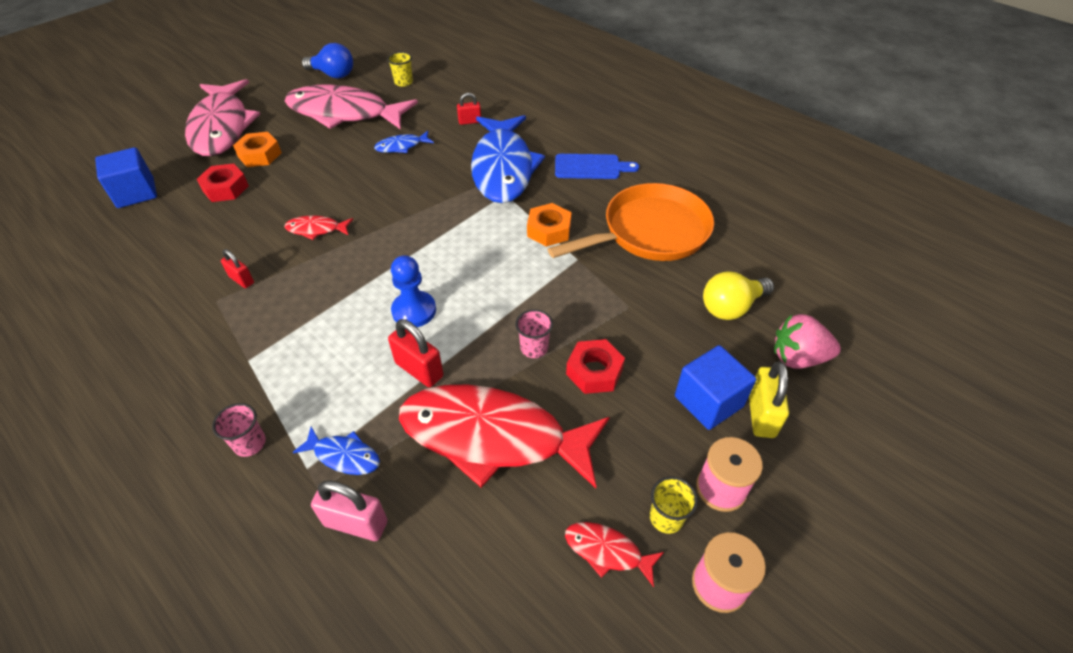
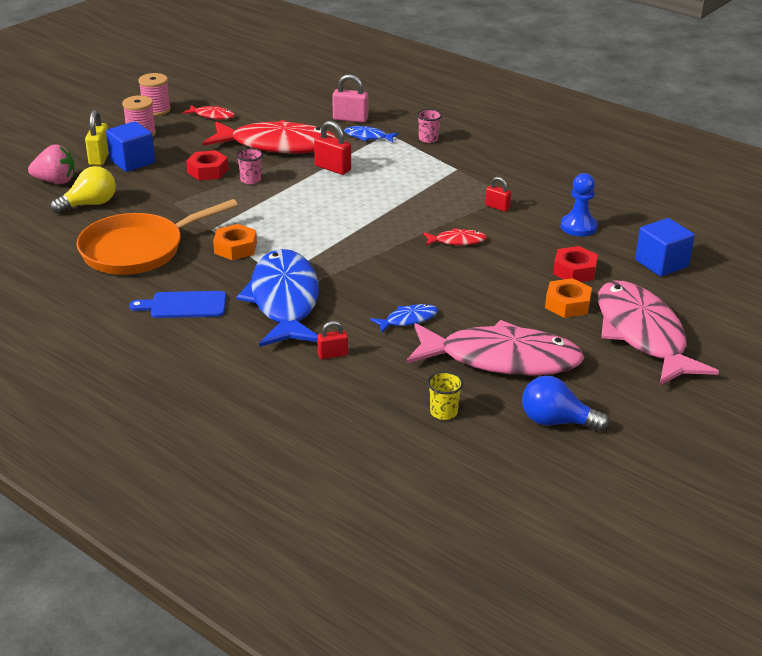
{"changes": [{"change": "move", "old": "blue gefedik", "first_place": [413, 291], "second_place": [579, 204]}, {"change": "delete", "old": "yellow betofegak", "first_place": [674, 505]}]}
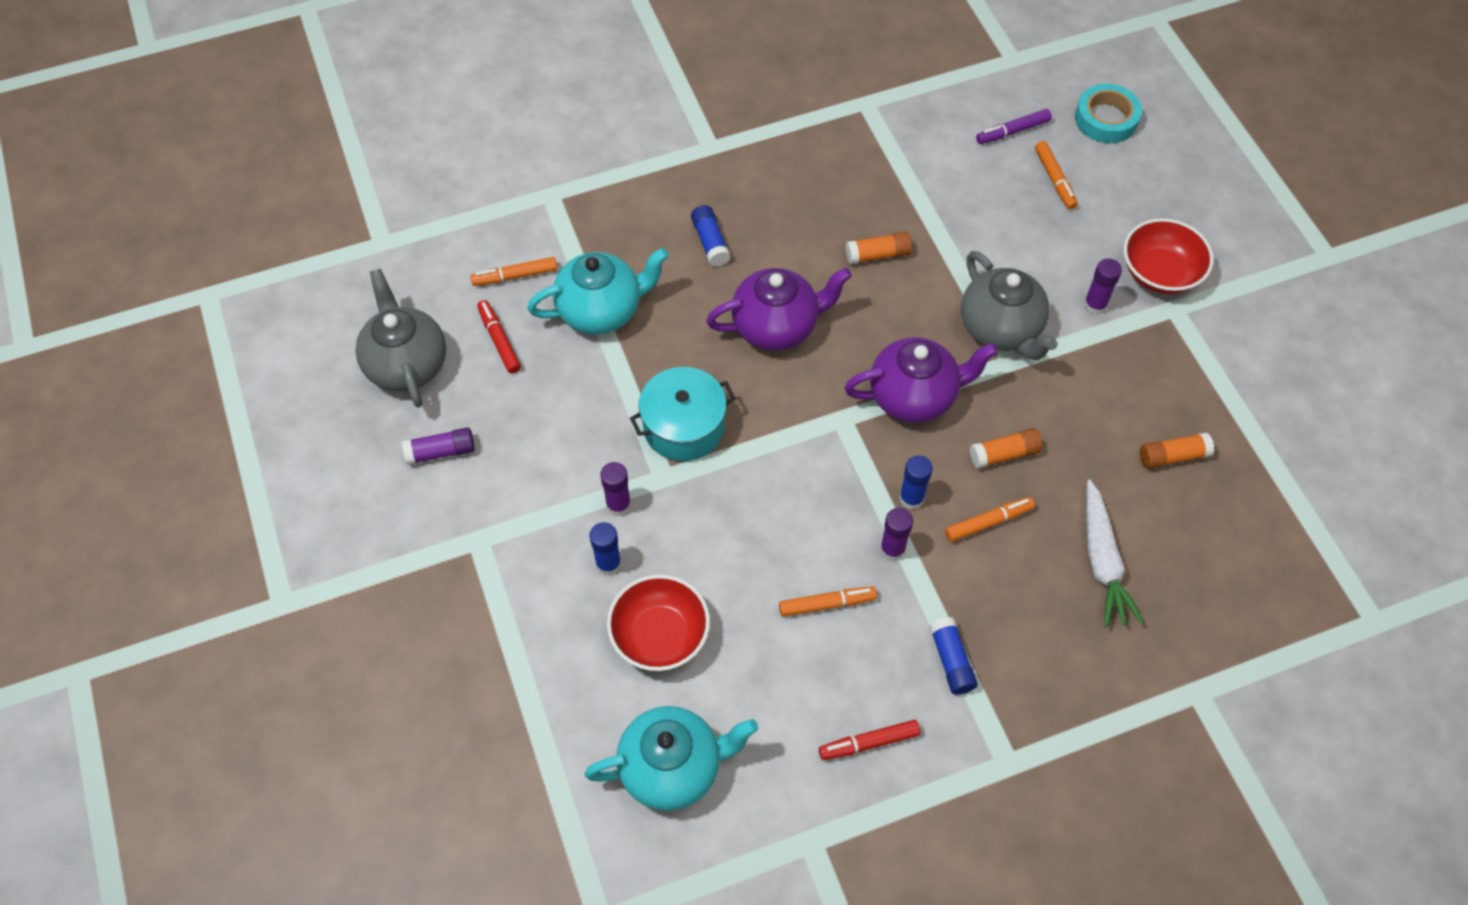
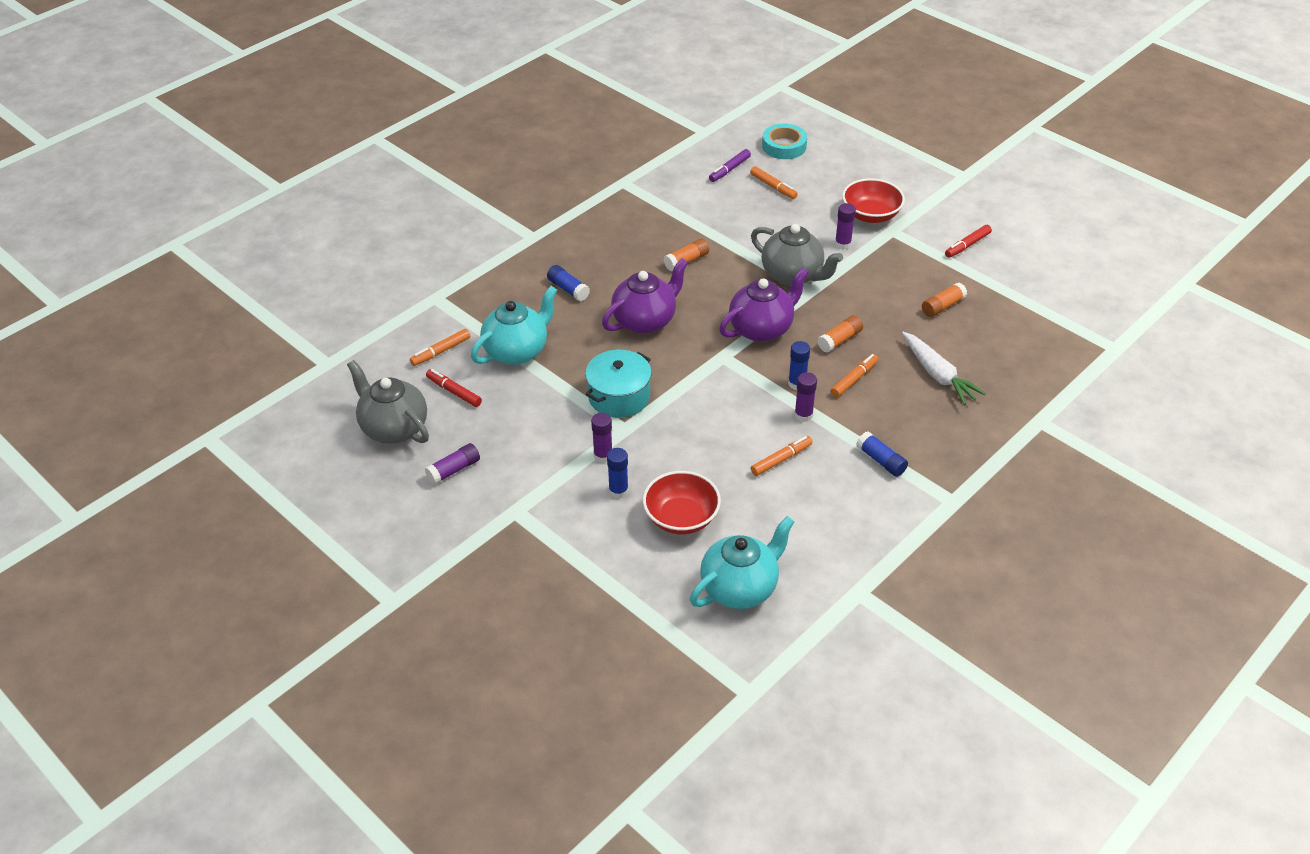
{"changes": [{"change": "move", "old": "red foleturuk", "first_place": [869, 740], "second_place": [968, 241]}]}
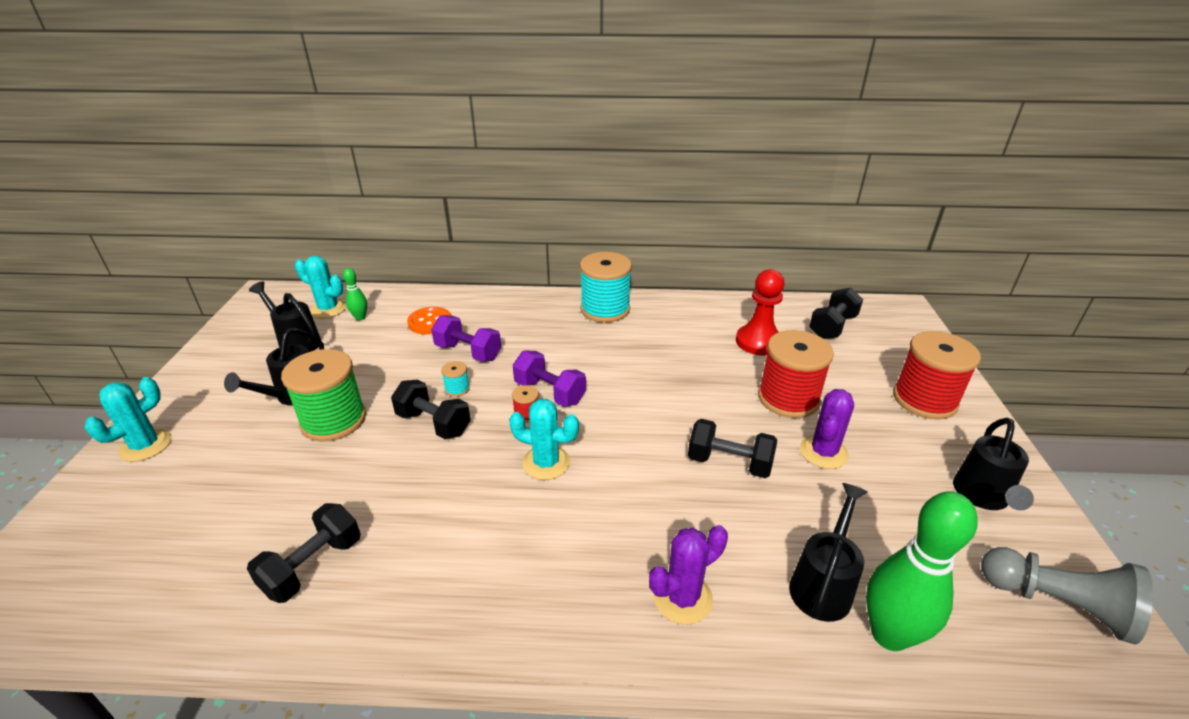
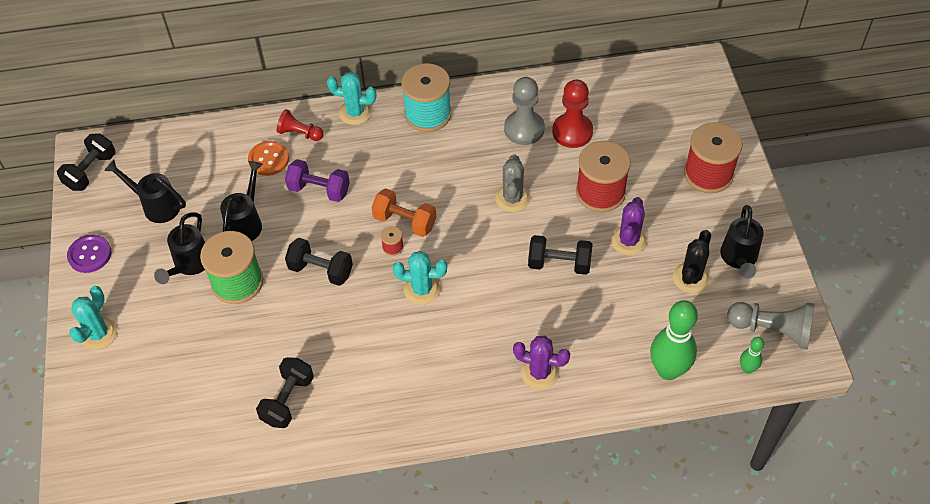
{"changes": [{"change": "move", "old": "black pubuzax", "first_place": [836, 313], "second_place": [86, 162]}, {"change": "insert", "new": "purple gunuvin", "second_place": [89, 253]}, {"change": "move", "old": "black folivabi", "first_place": [828, 552], "second_place": [241, 201]}, {"change": "insert", "new": "red gefedik", "second_place": [300, 125]}, {"change": "move", "old": "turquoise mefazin", "first_place": [320, 287], "second_place": [351, 98]}, {"change": "recolor", "old": "purple pubuzax", "new": "orange pubuzax", "first_place": [549, 378], "second_place": [404, 212]}, {"change": "insert", "new": "grey mefazin", "second_place": [512, 183]}, {"change": "insert", "new": "grey gefedik", "second_place": [524, 111]}, {"change": "rotate", "old": "purple mefazin", "first_place": [688, 575], "second_place": [541, 363], "degrees": 60}, {"change": "insert", "new": "black mefazin", "second_place": [692, 261]}, {"change": "move", "old": "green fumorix", "first_place": [355, 294], "second_place": [752, 355]}, {"change": "delete", "old": "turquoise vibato", "first_place": [455, 379]}]}
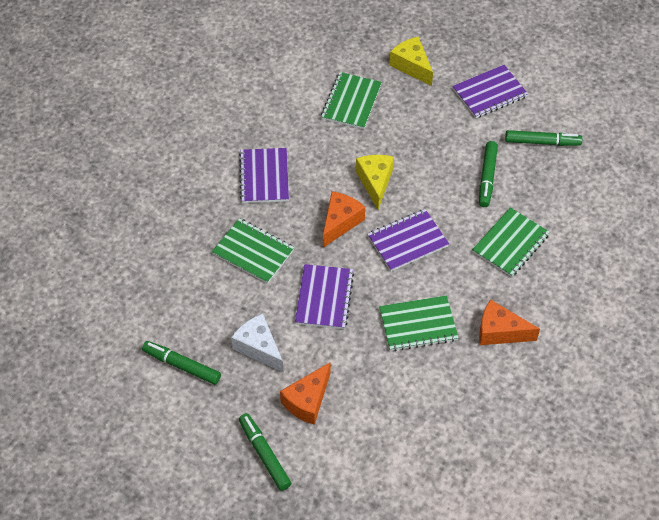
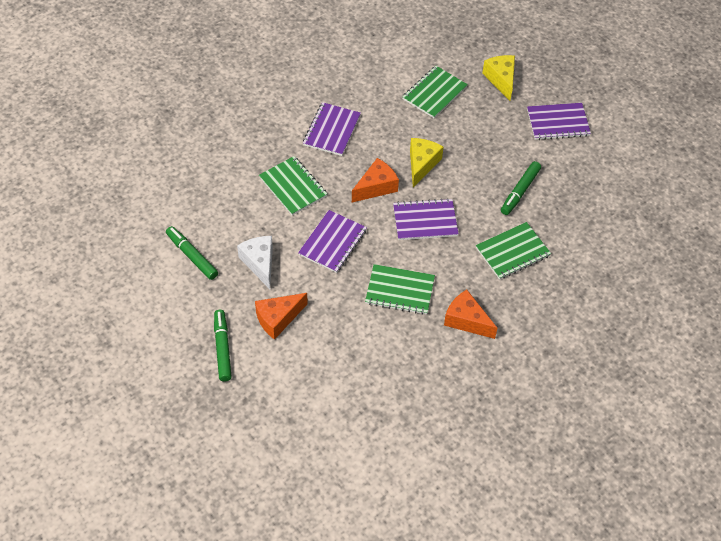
{"changes": [{"change": "delete", "old": "green foleturuk", "first_place": [543, 138]}]}
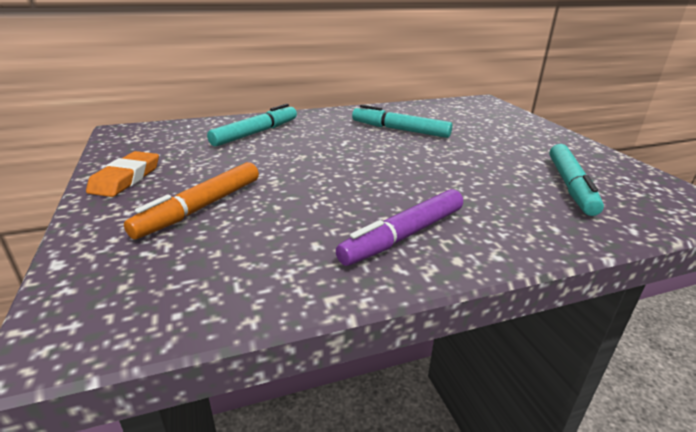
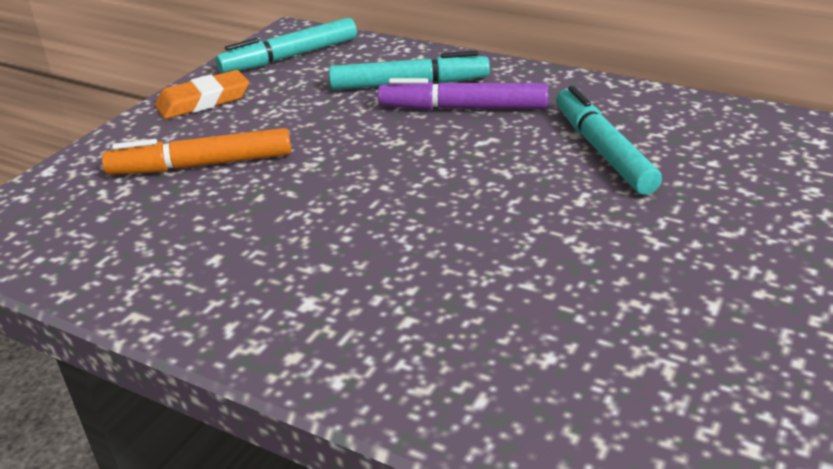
{"changes": [{"change": "move", "old": "turquoise foleturuk", "first_place": [576, 180], "second_place": [286, 45]}, {"change": "move", "old": "purple foleturuk", "first_place": [399, 227], "second_place": [463, 94]}]}
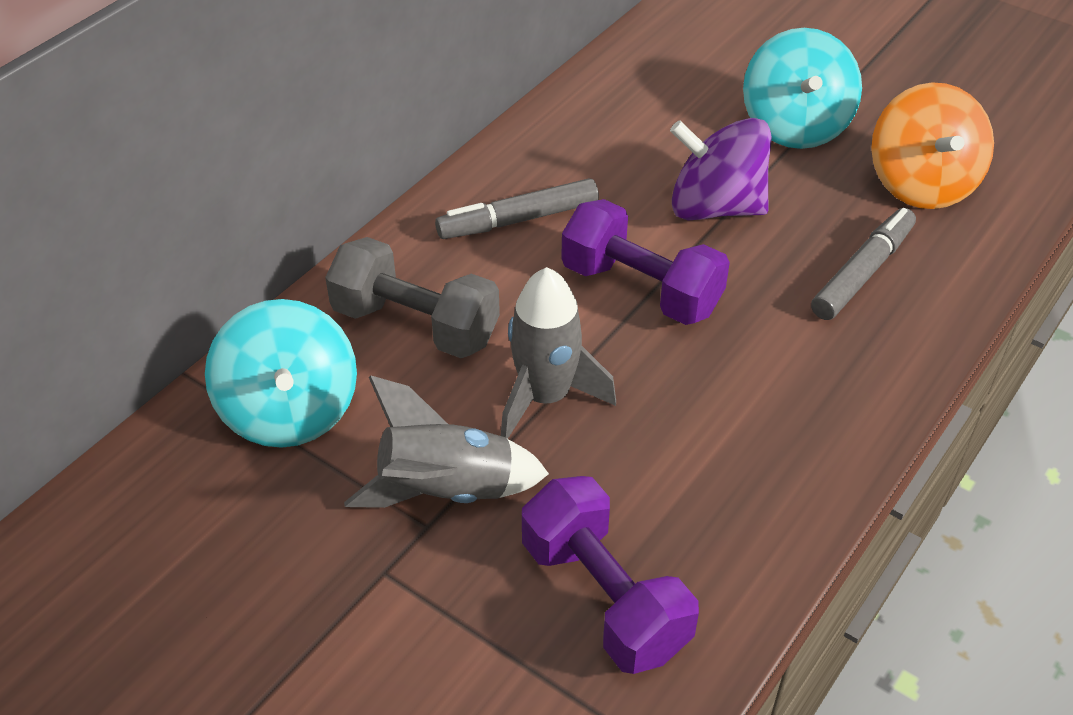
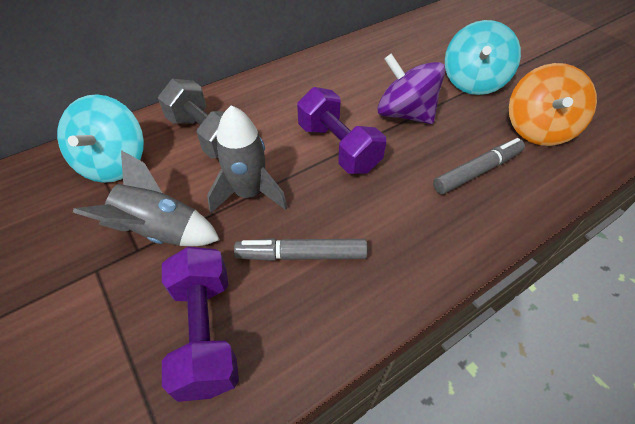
{"changes": [{"change": "move", "old": "grey foleturuk", "first_place": [517, 208], "second_place": [301, 249]}]}
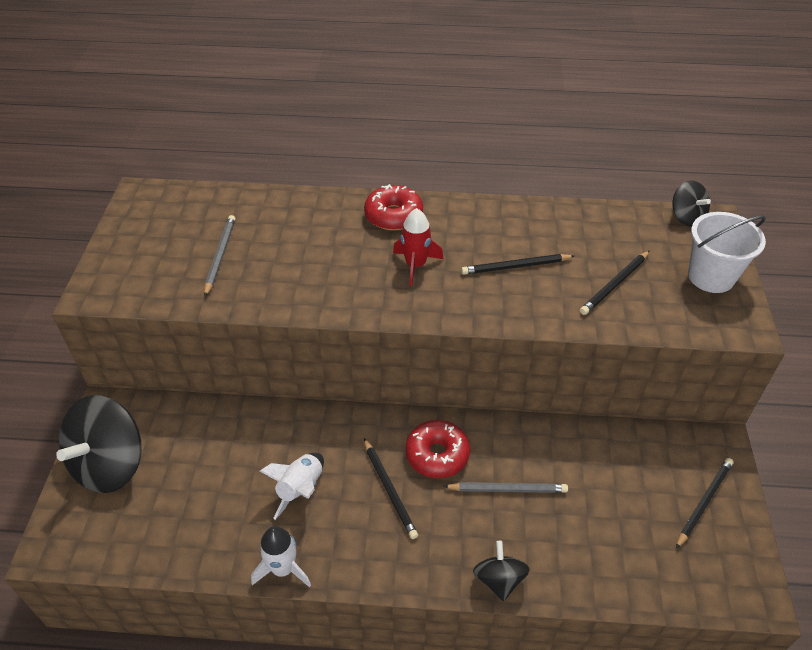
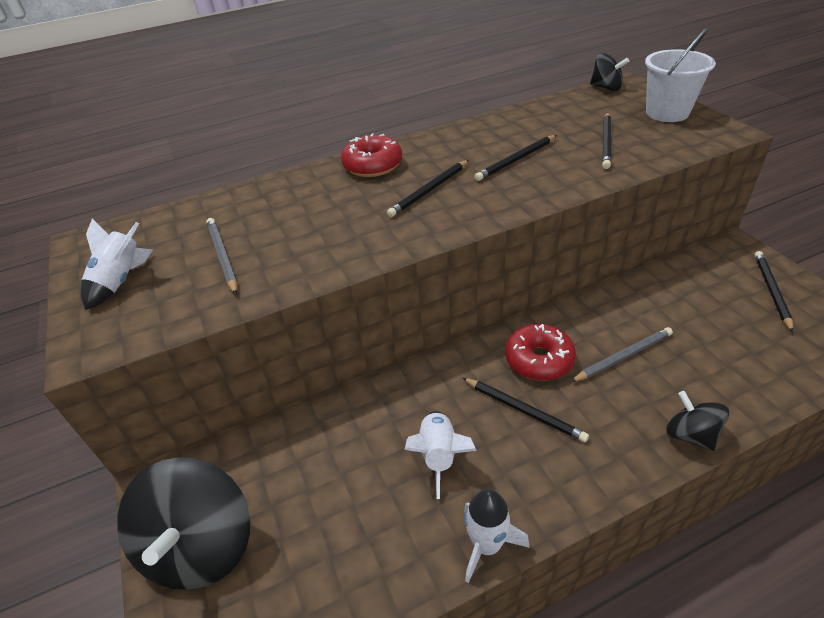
{"changes": [{"change": "insert", "new": "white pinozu", "second_place": [117, 264]}, {"change": "replace", "old": "red pinozu", "new": "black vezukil", "first_place": [418, 247], "second_place": [428, 188]}]}
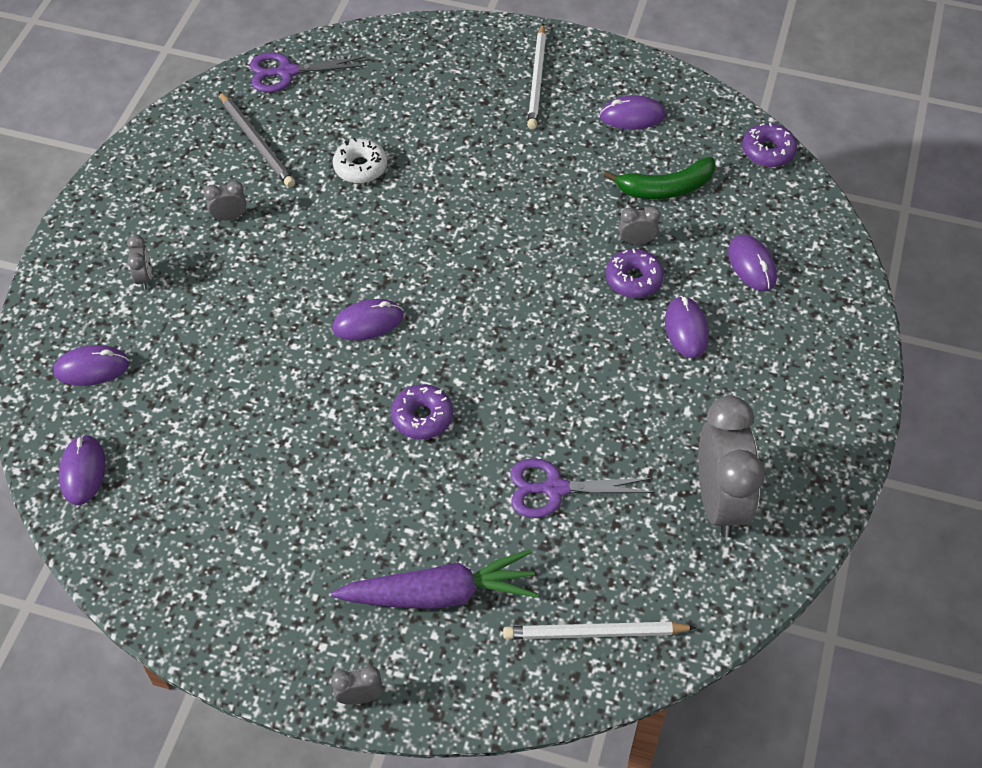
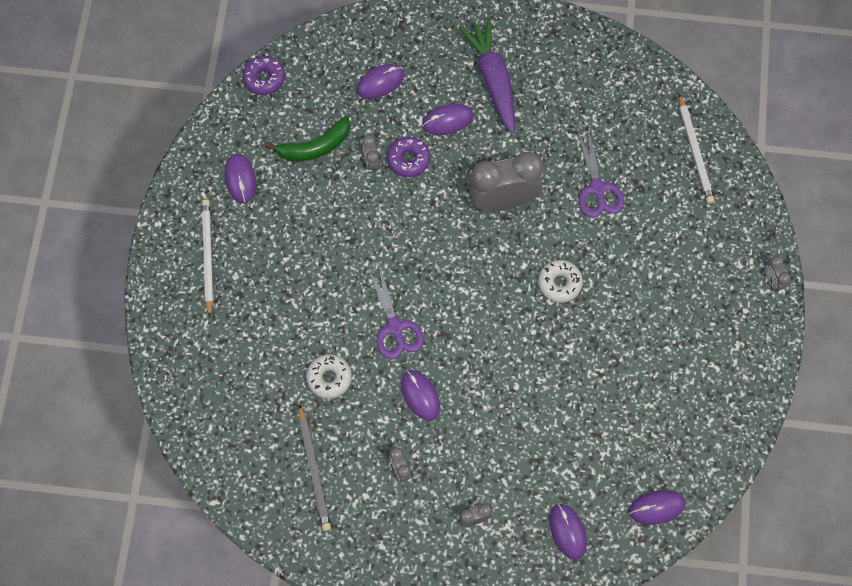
{"changes": [{"change": "rotate", "old": "white vezukil", "first_place": [536, 76], "second_place": [207, 258], "degrees": -90}, {"change": "rotate", "old": "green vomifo", "first_place": [660, 178], "second_place": [307, 138], "degrees": 90}, {"change": "rotate", "old": "grey vezukil", "first_place": [257, 139], "second_place": [315, 467], "degrees": 120}, {"change": "move", "old": "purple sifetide", "first_place": [308, 72], "second_place": [396, 312]}, {"change": "move", "old": "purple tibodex", "first_place": [367, 320], "second_place": [420, 395]}, {"change": "move", "old": "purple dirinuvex", "first_place": [434, 579], "second_place": [487, 76]}, {"change": "move", "old": "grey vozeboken", "first_place": [732, 467], "second_place": [506, 182]}, {"change": "recolor", "old": "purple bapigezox", "new": "white bapigezox", "first_place": [422, 412], "second_place": [560, 281]}]}
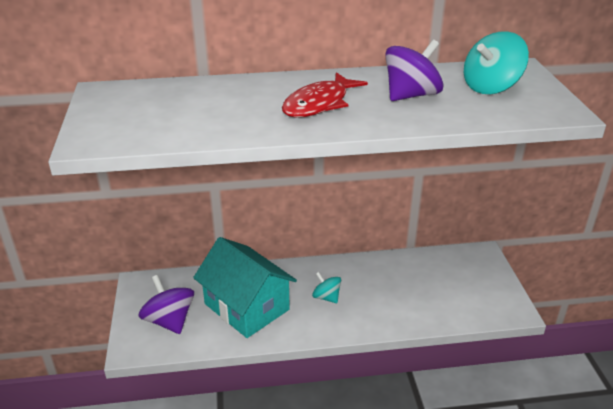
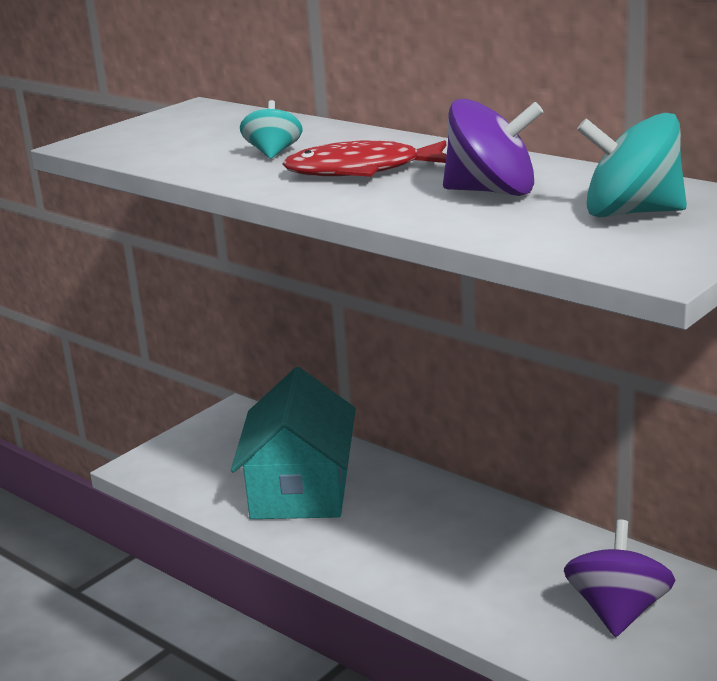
{"changes": [{"change": "move", "old": "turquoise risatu", "first_place": [326, 287], "second_place": [271, 129]}, {"change": "move", "old": "purple risatu", "first_place": [166, 304], "second_place": [619, 578]}]}
